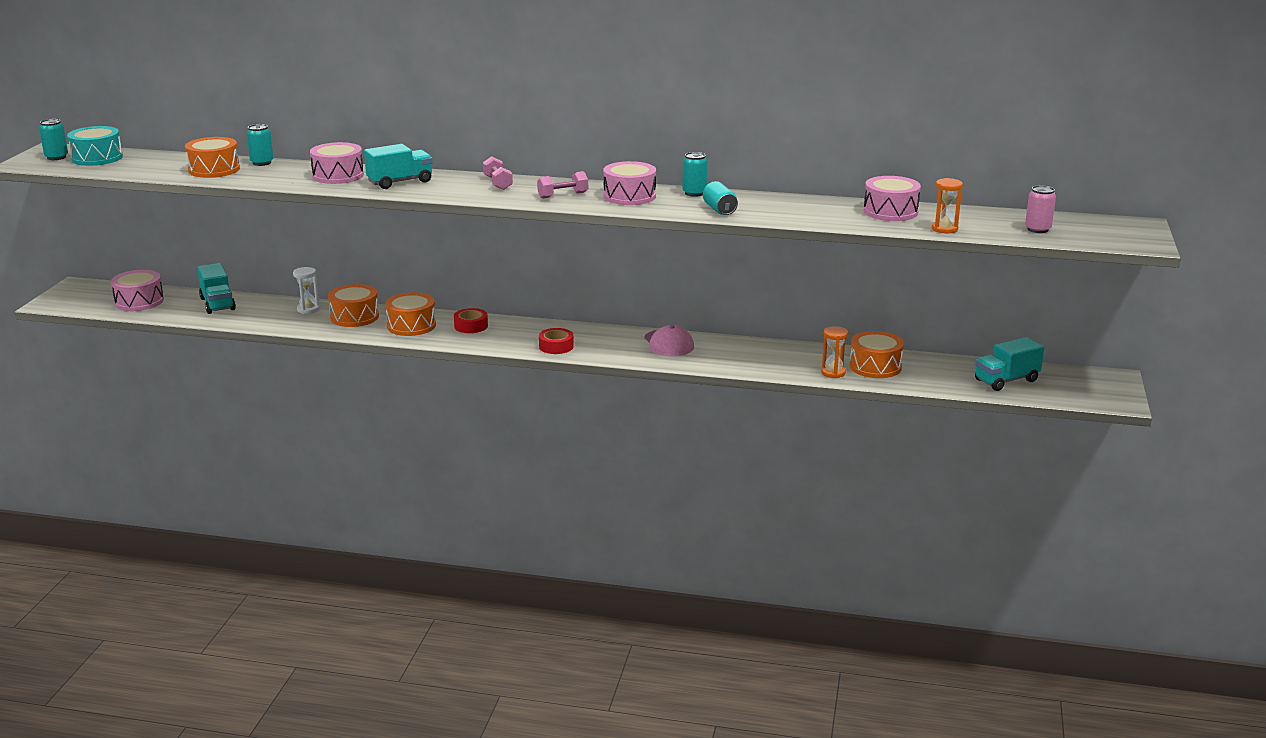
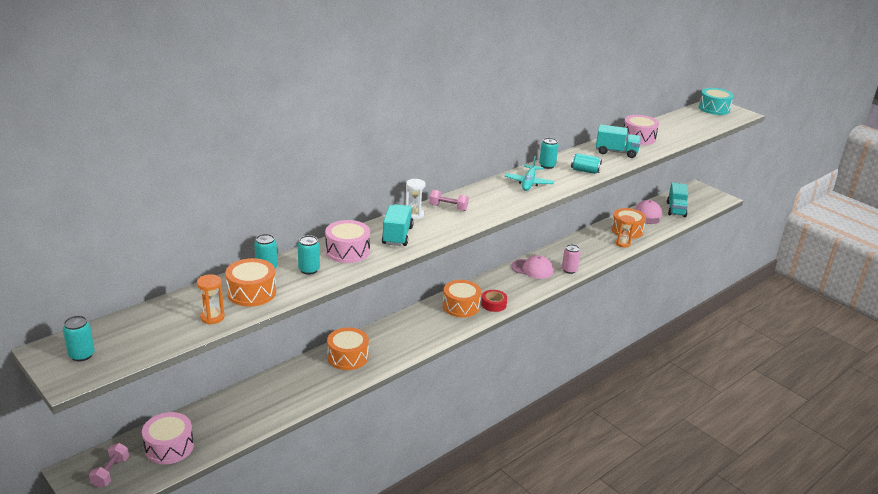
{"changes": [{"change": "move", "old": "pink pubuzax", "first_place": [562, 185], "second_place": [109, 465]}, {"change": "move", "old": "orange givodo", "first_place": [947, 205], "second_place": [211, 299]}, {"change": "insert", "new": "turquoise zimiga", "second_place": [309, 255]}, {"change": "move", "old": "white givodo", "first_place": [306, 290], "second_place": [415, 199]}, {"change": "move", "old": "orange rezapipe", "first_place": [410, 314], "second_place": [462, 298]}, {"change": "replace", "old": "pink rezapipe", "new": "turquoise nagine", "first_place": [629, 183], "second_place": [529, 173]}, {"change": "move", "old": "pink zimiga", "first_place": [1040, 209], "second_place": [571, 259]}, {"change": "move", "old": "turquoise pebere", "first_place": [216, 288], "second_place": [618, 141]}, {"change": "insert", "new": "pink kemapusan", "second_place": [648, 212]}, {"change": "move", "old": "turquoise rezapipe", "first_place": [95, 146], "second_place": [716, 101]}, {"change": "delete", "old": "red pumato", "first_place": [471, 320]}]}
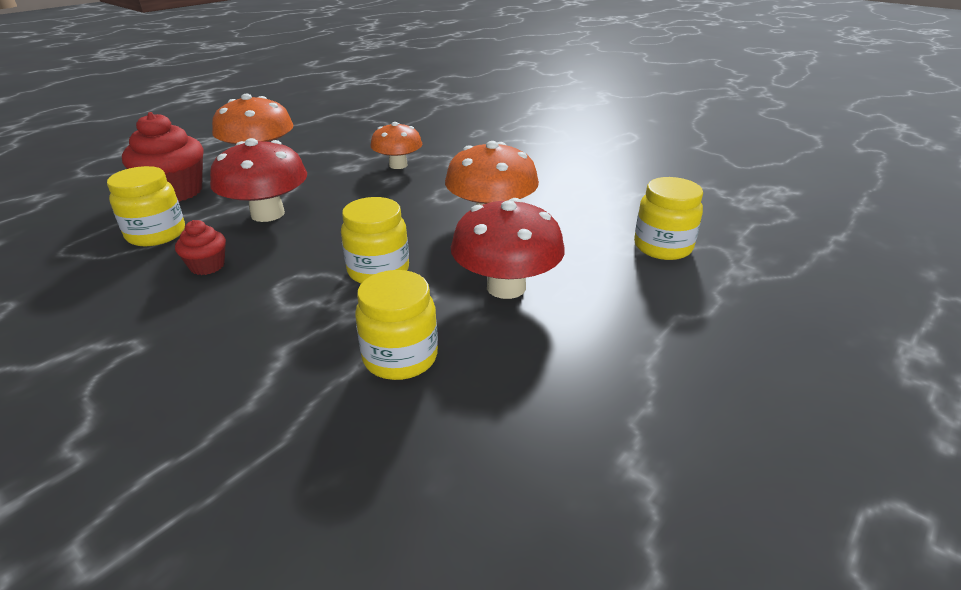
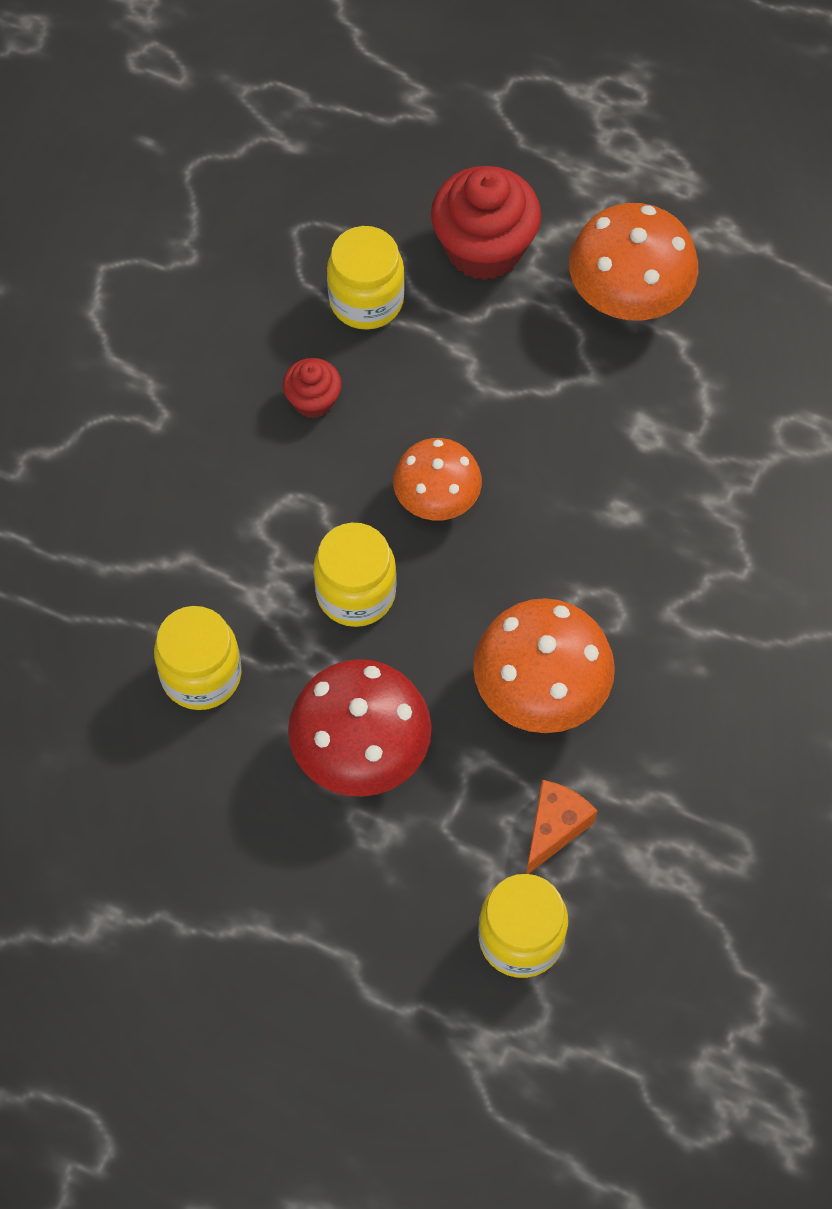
{"changes": [{"change": "move", "old": "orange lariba", "first_place": [396, 145], "second_place": [437, 479]}, {"change": "insert", "new": "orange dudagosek", "second_place": [561, 827]}, {"change": "delete", "old": "red lariba", "first_place": [258, 180]}]}
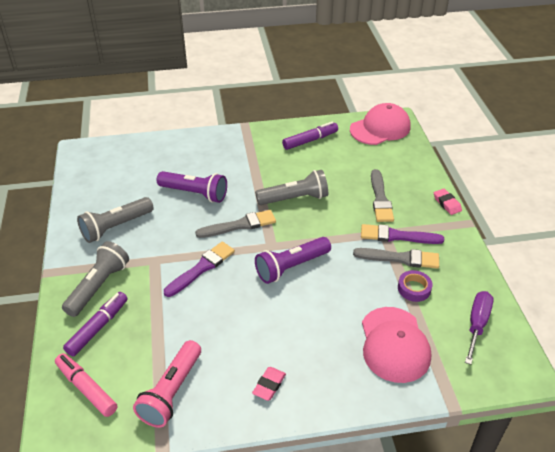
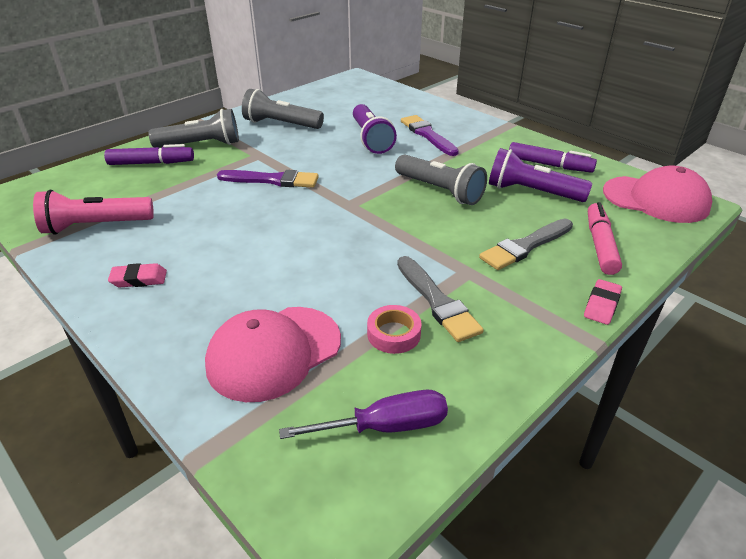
{"changes": [{"change": "recolor", "old": "purple pumato", "new": "pink pumato", "first_place": [415, 286], "second_place": [394, 329]}, {"change": "move", "old": "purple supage", "first_place": [402, 234], "second_place": [430, 135]}, {"change": "move", "old": "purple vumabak", "first_place": [293, 260], "second_place": [540, 175]}, {"change": "move", "old": "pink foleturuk", "first_place": [86, 385], "second_place": [605, 238]}, {"change": "delete", "old": "grey supage", "first_place": [235, 224]}]}
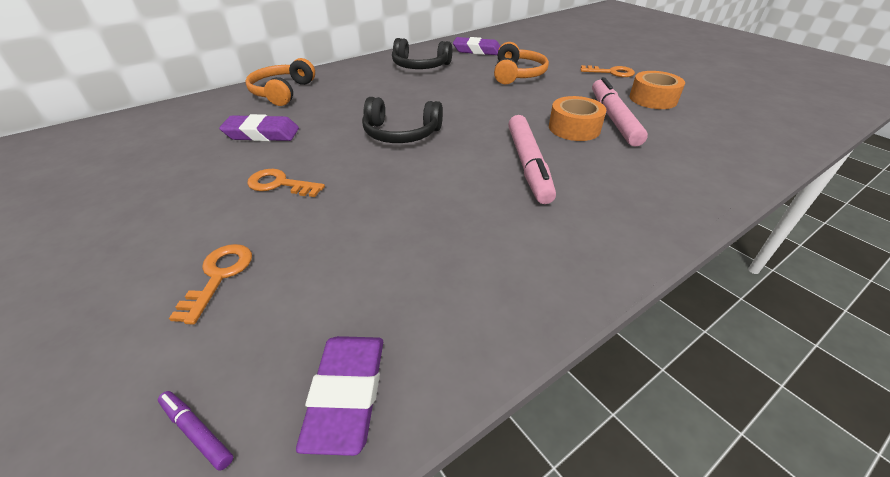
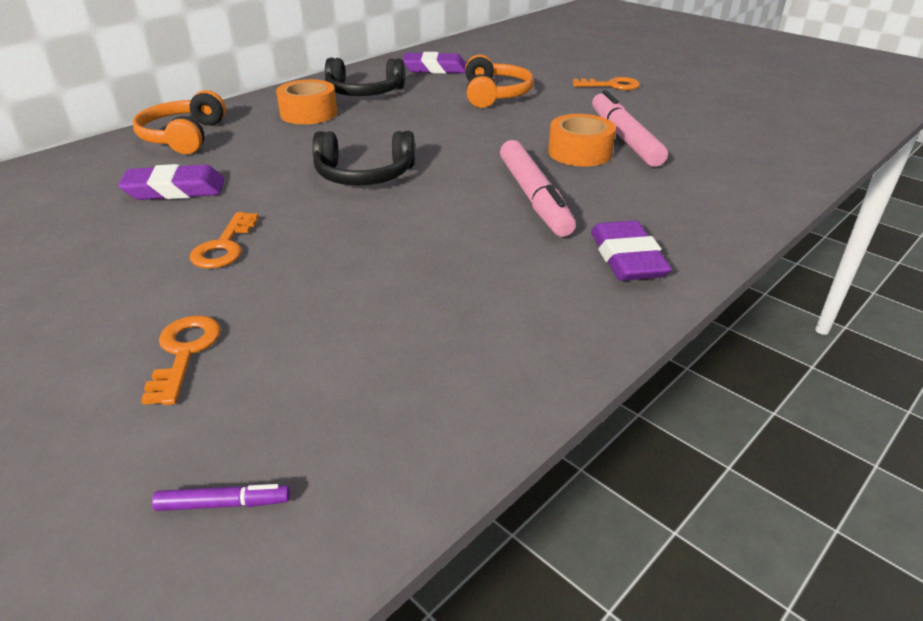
{"changes": [{"change": "rotate", "old": "purple foleturuk", "first_place": [195, 431], "second_place": [221, 497], "degrees": 150}, {"change": "rotate", "old": "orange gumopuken", "first_place": [286, 183], "second_place": [224, 240], "degrees": -90}, {"change": "move", "old": "orange pumato", "first_place": [657, 90], "second_place": [306, 101]}, {"change": "move", "old": "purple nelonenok", "first_place": [339, 396], "second_place": [631, 250]}]}
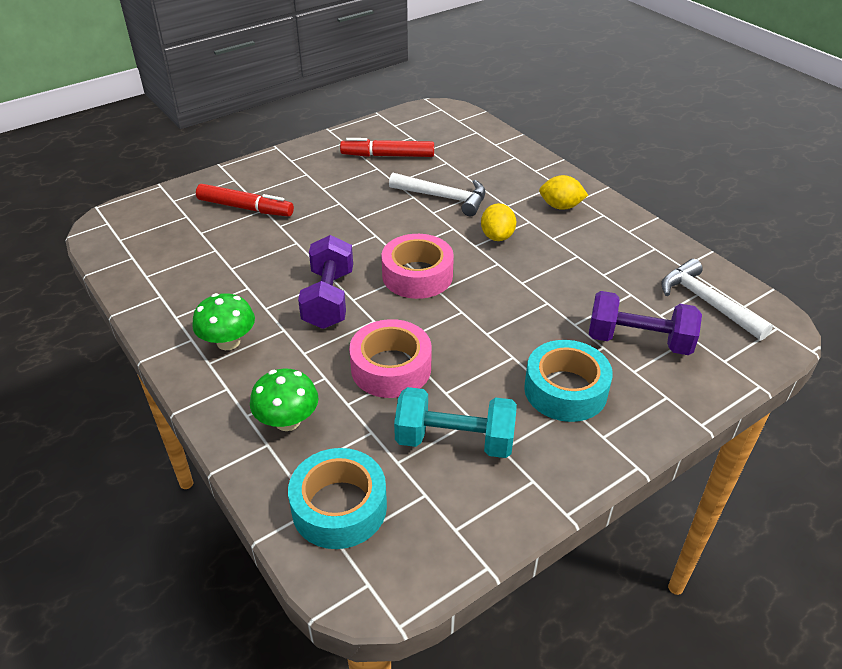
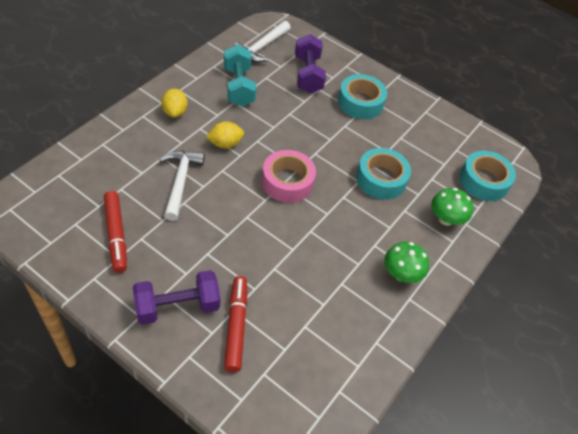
{"changes": [{"change": "move", "old": "purple pubuzax", "first_place": [325, 282], "second_place": [176, 297]}, {"change": "move", "old": "turquoise pubuzax", "first_place": [455, 422], "second_place": [240, 75]}, {"change": "recolor", "old": "pink pumato", "new": "turquoise pumato", "first_place": [390, 358], "second_place": [383, 174]}]}
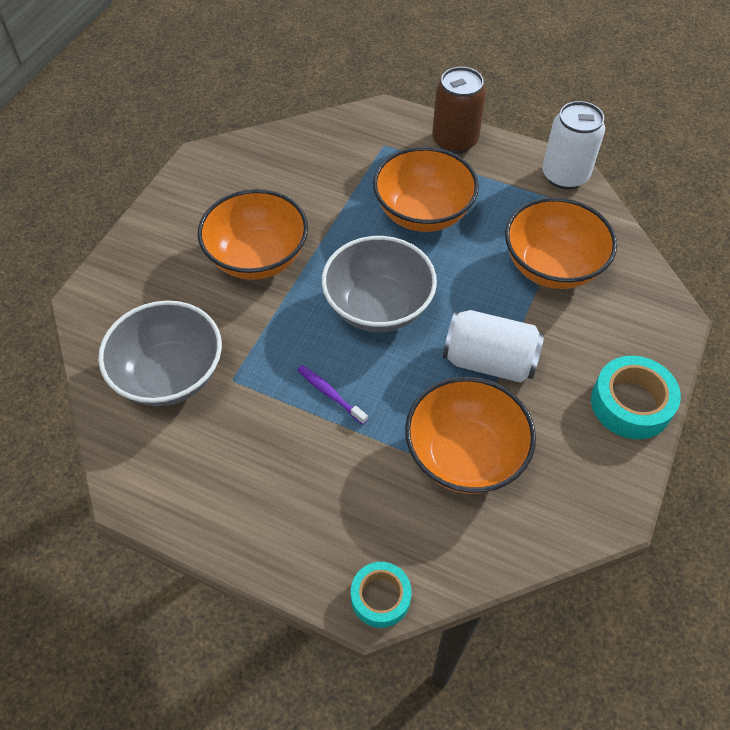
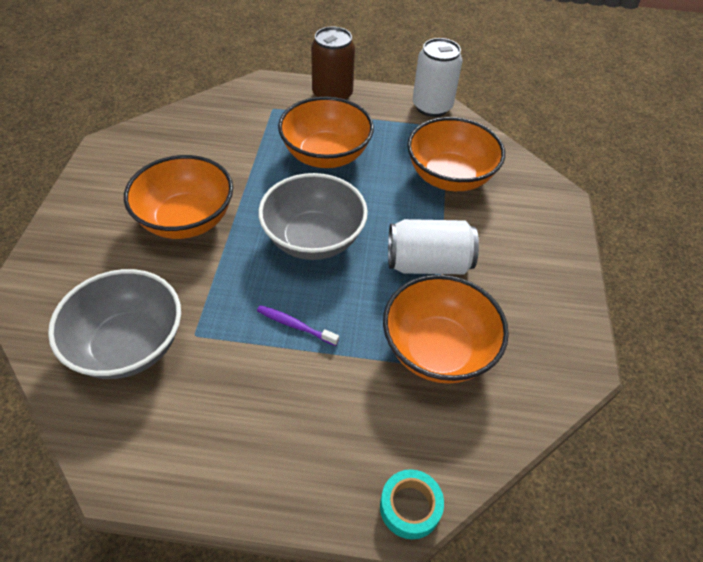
{"changes": [{"change": "delete", "old": "turquoise pumato", "first_place": [636, 397]}]}
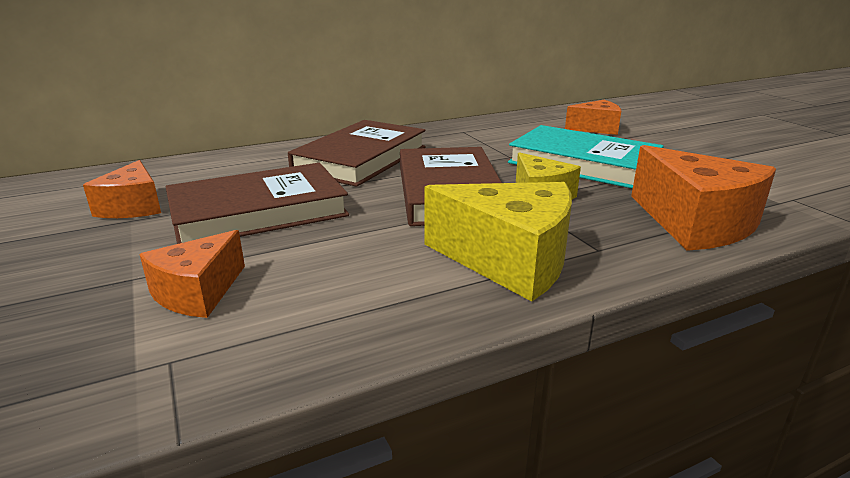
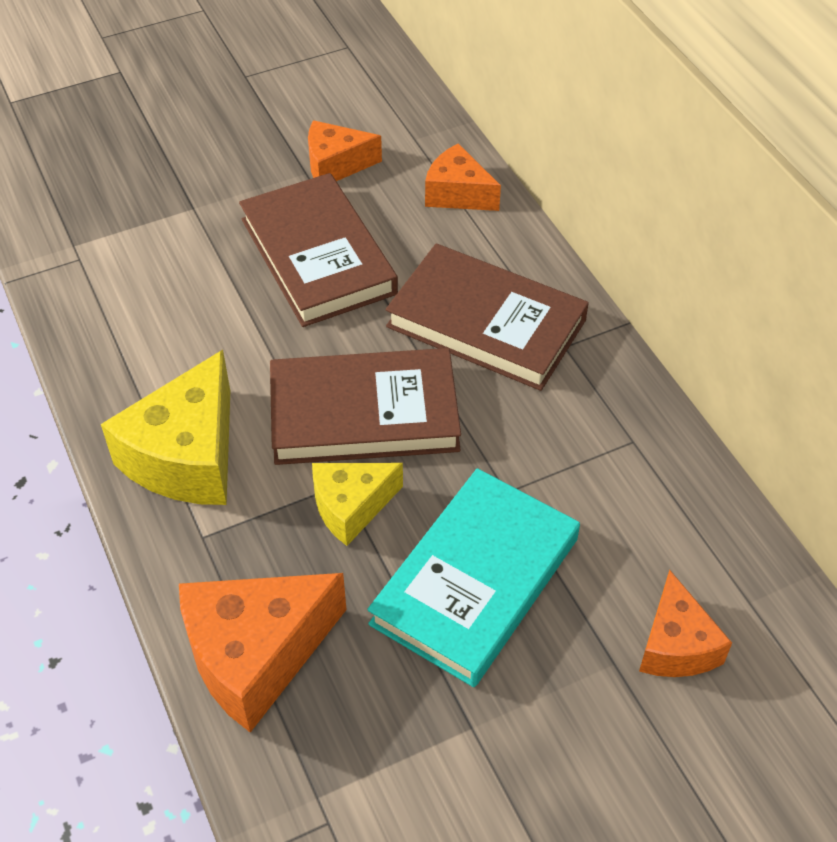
{"changes": [{"change": "move", "old": "orange dudagosek", "first_place": [192, 274], "second_place": [463, 177]}]}
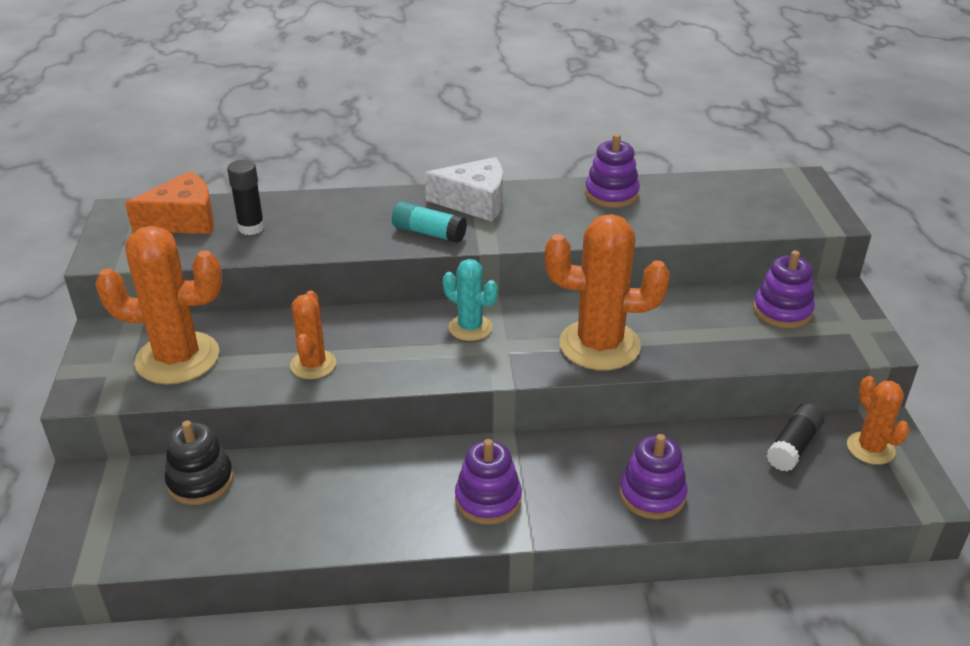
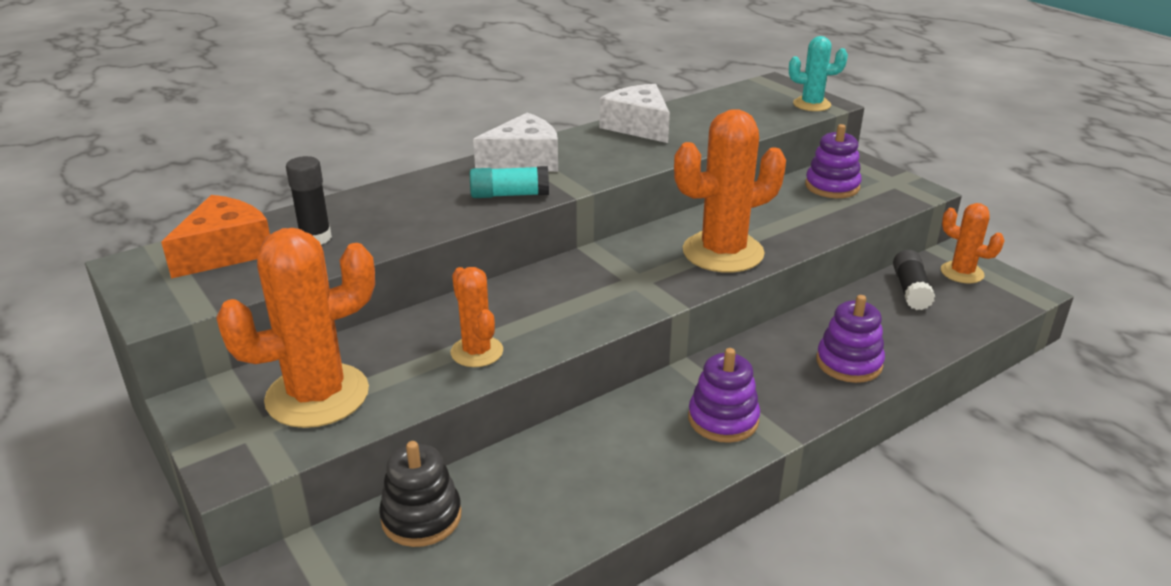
{"changes": [{"change": "replace", "old": "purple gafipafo", "new": "white dudagosek", "first_place": [612, 171], "second_place": [635, 113]}, {"change": "move", "old": "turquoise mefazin", "first_place": [470, 300], "second_place": [818, 73]}]}
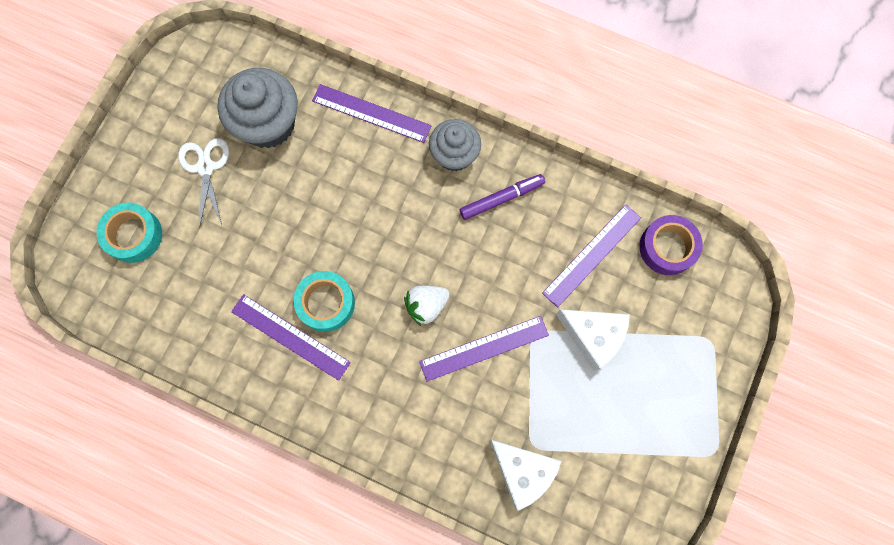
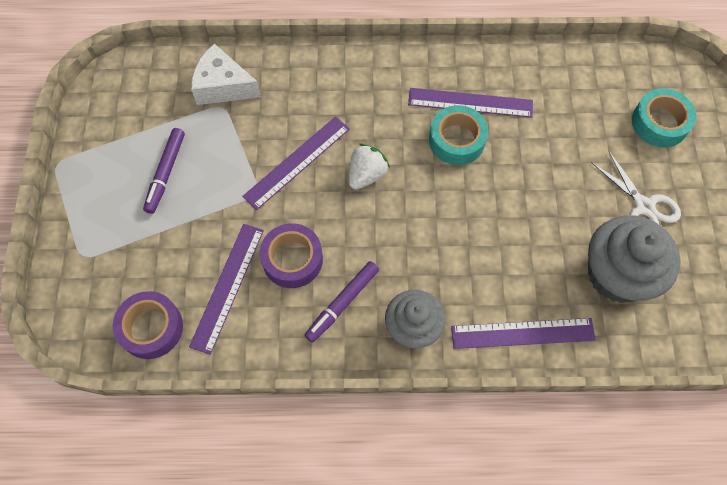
{"changes": [{"change": "insert", "new": "purple foleturuk", "second_place": [164, 171]}, {"change": "insert", "new": "purple pumato", "second_place": [291, 255]}, {"change": "delete", "old": "white dudagosek", "first_place": [593, 340]}]}
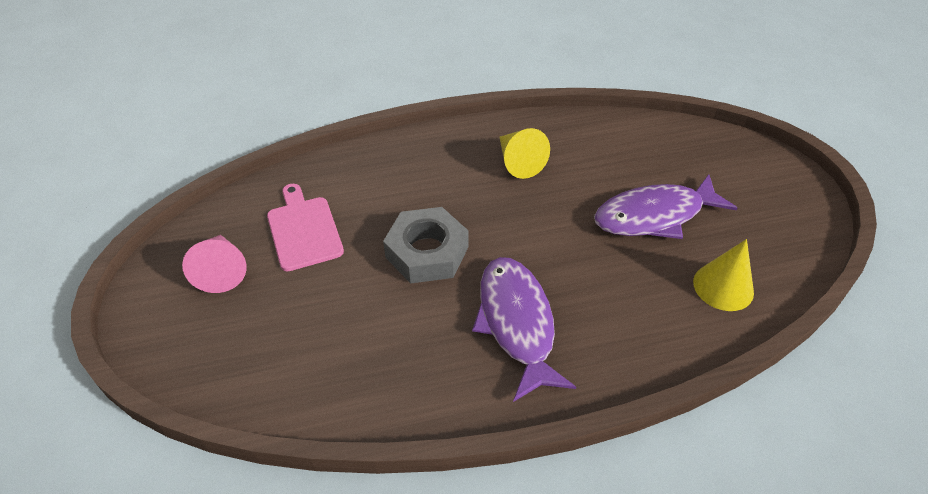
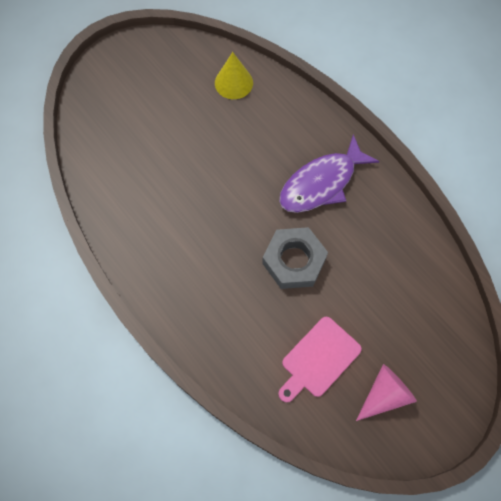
{"changes": [{"change": "delete", "old": "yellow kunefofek", "first_place": [524, 153]}, {"change": "delete", "old": "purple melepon", "first_place": [666, 206]}]}
